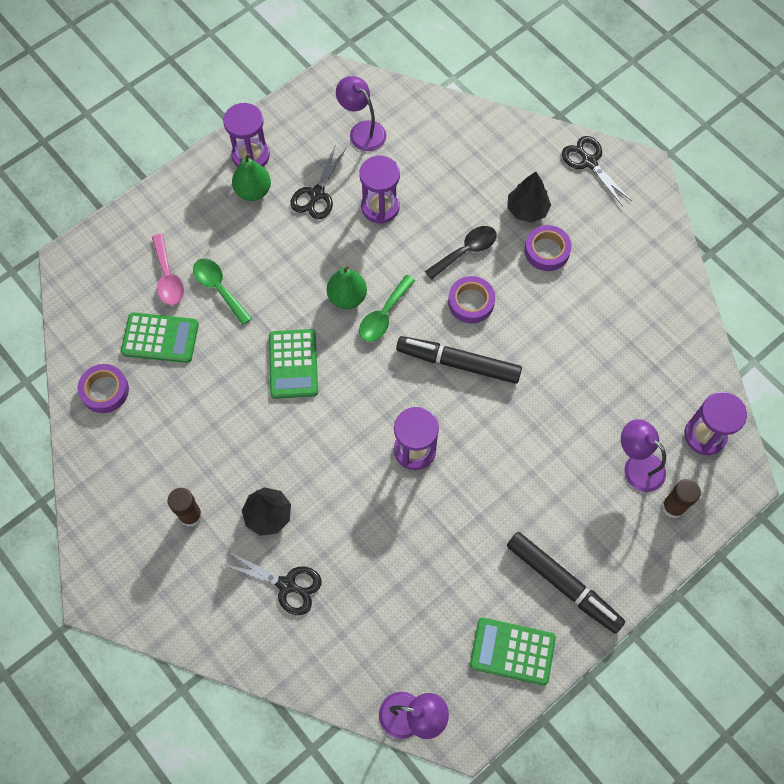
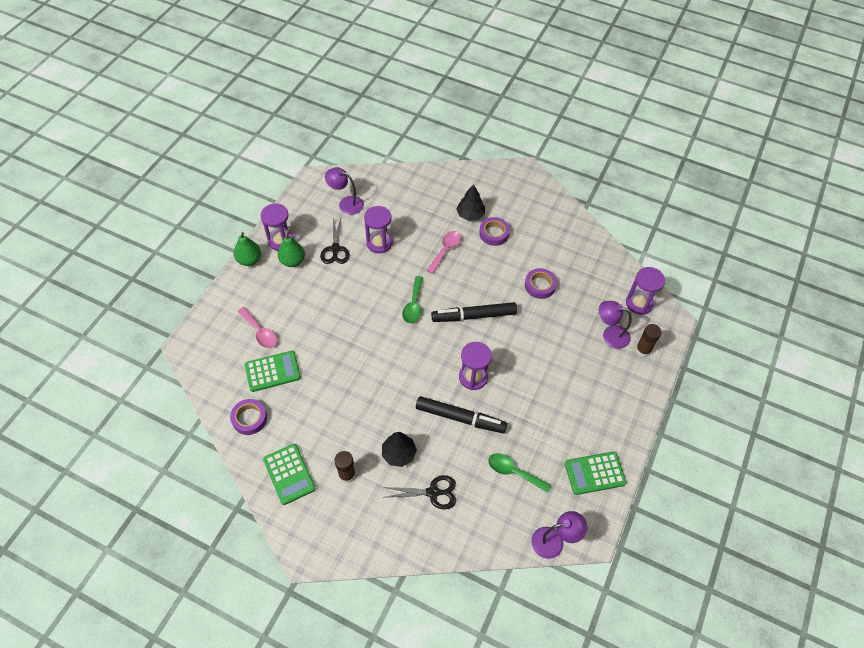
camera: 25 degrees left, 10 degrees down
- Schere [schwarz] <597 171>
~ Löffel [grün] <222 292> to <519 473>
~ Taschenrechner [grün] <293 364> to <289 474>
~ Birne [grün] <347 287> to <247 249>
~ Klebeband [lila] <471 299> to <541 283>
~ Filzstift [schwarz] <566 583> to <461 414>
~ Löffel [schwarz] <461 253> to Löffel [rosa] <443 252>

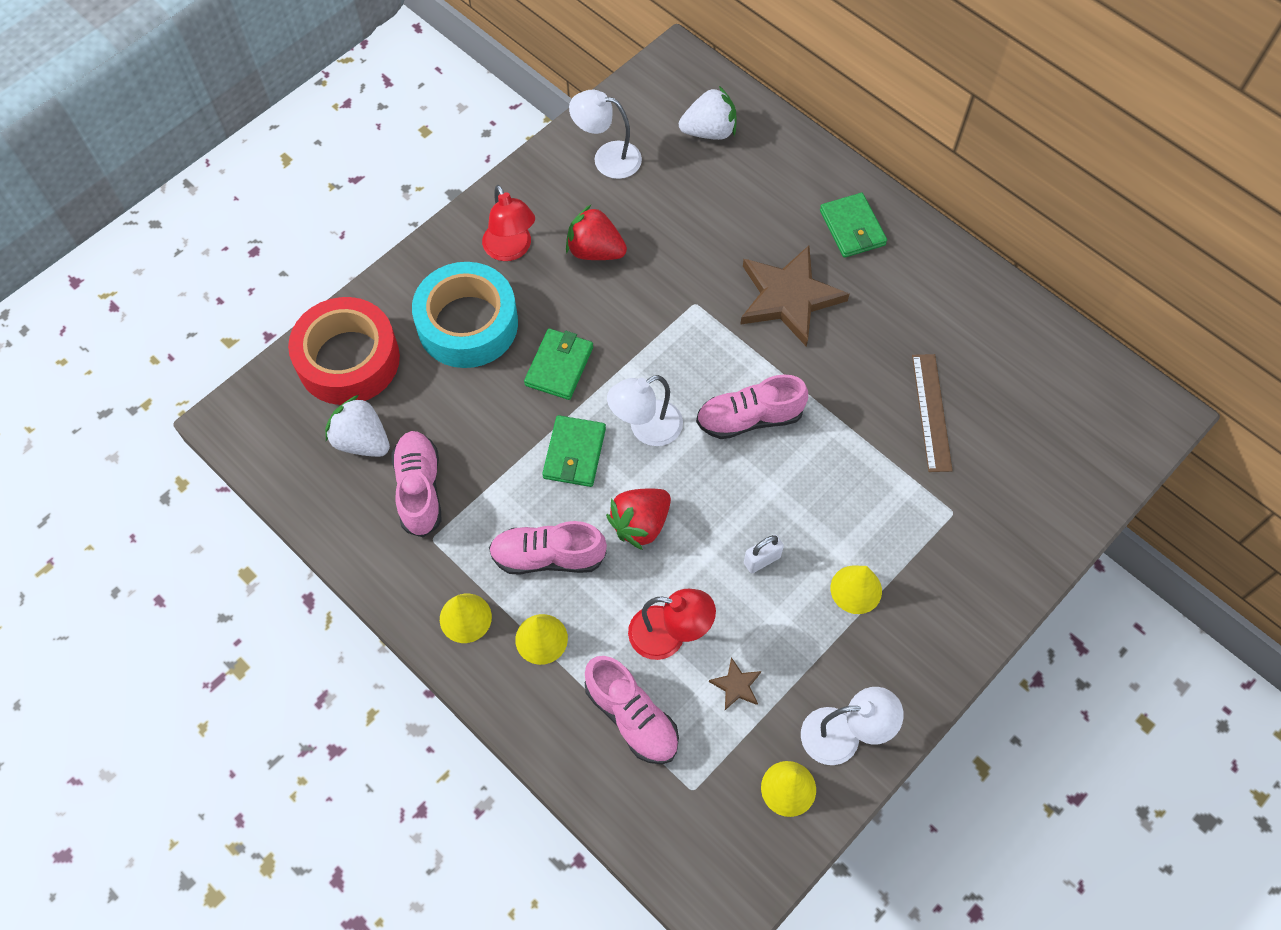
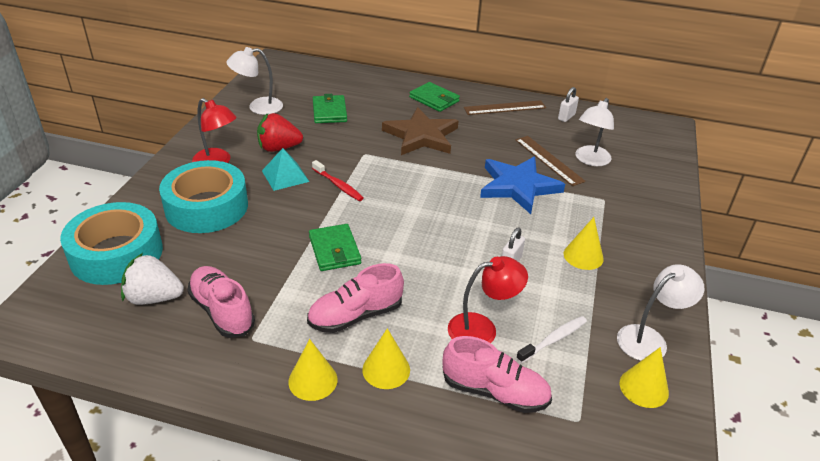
camera: 30 degrees left, 25 degrees down
- Erdbeere [rot] <638 519>
- Erdbeere [weiß] <708 113>
- Schuh [rosa] <752 406>
+ Pyramide [türkis] <285 169>
+ Zahnbürste [rot] <338 180>
+ Lineal [braun] <505 107>
+ Stern [blau] <522 185>
+ Vorhängeschloss [weiß] <568 104>
~ Geldbörse [grün] <558 364> to <330 108>
~ Lampe [weiß] <645 410> to <594 132>
~ Stern [braun] <735 683> to Zahnbürste [weiß] <551 339>
~ Klebeband [rot] <344 351> to Klebeband [türkis] <111 243>

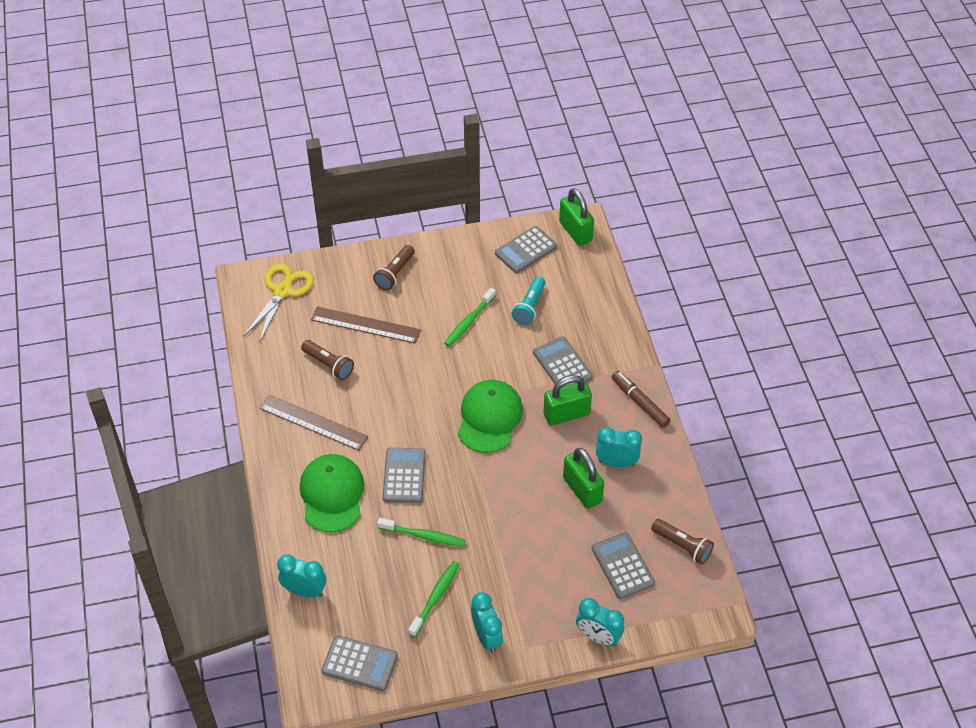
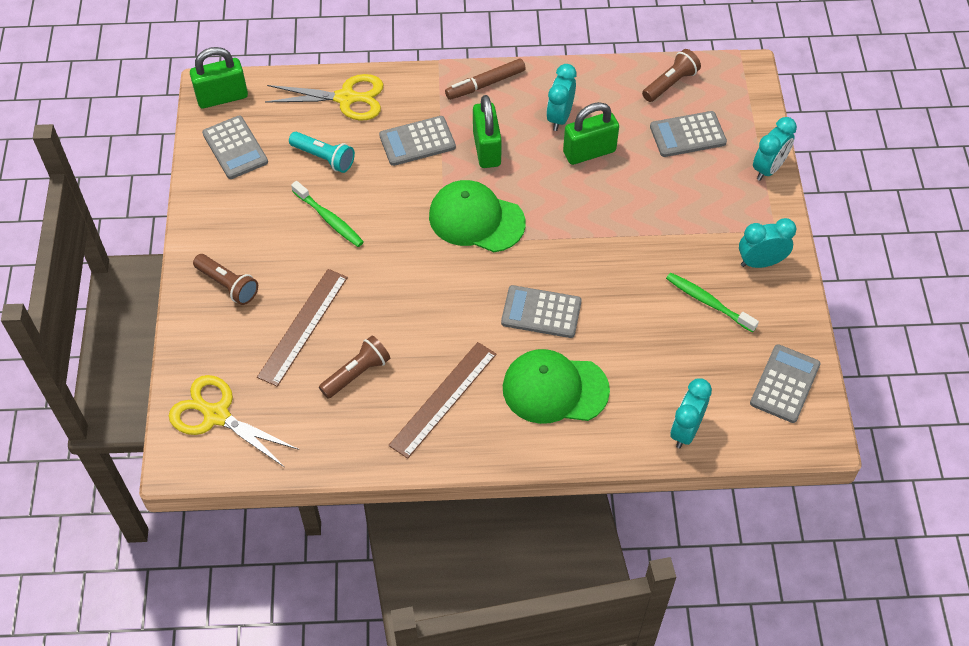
camera: 80 degrees left, 5 degrees up
- Zahnbürste [grün] <421 532>
+ Schere [gelb] <324 97>

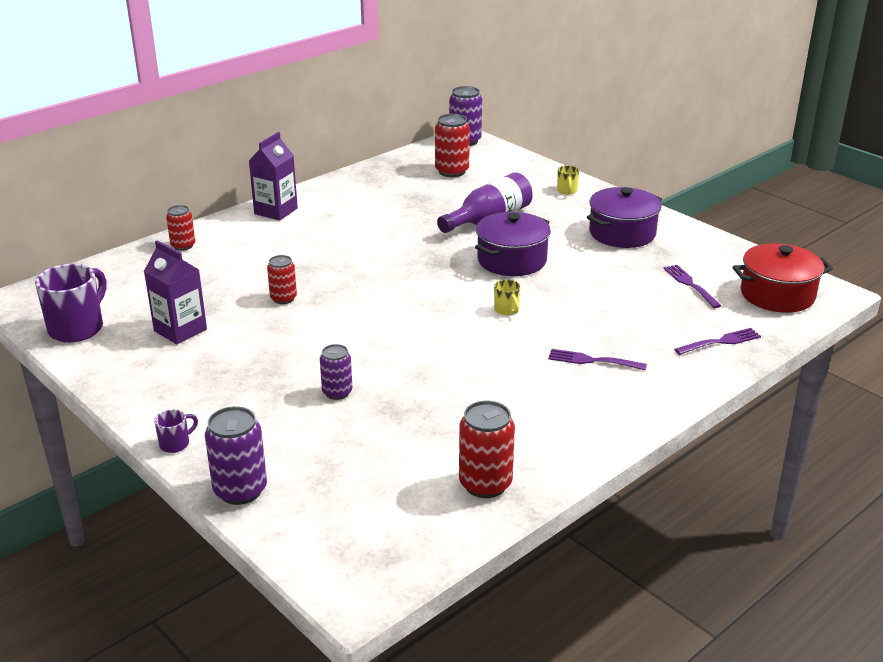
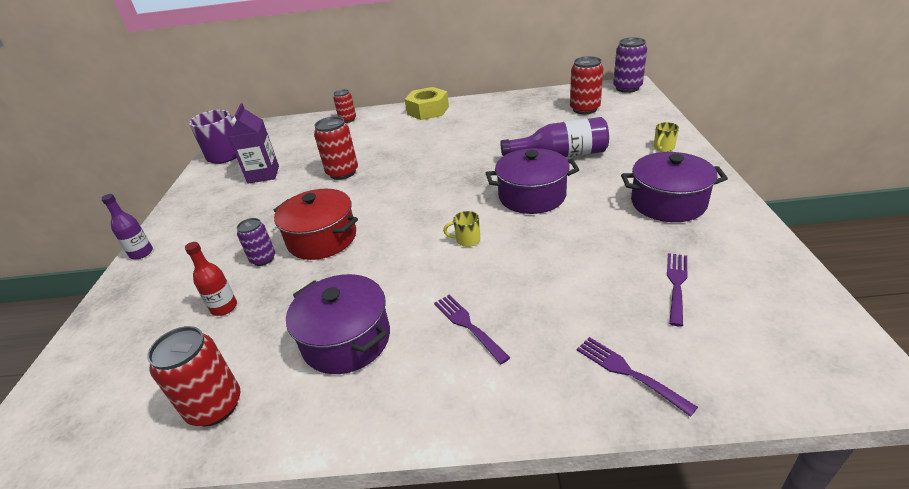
camera: 45 degrees right, 5 degrees up
- Dose [lila] <236 455>
+ Flasche [rot] <211 279>
+ Kochtopf [lila] <338 324>
~ Kochtopf [rot] <782 278> to <315 224>
~ Tasse [lila] <176 431> to Flasche [lila] <127 226>
~ Getränkekarton [lila] <273 176> to Sechskantmutter [gelb] <427 103>
~ Tasse [gelb] <507 297> = <461 229> 75 degrees clockwise
~ Gabel [lila] <717 341> = <637 377> 150 degrees counterclockwise
~ Dose [rot] <282 279> = <336 148> x1.57

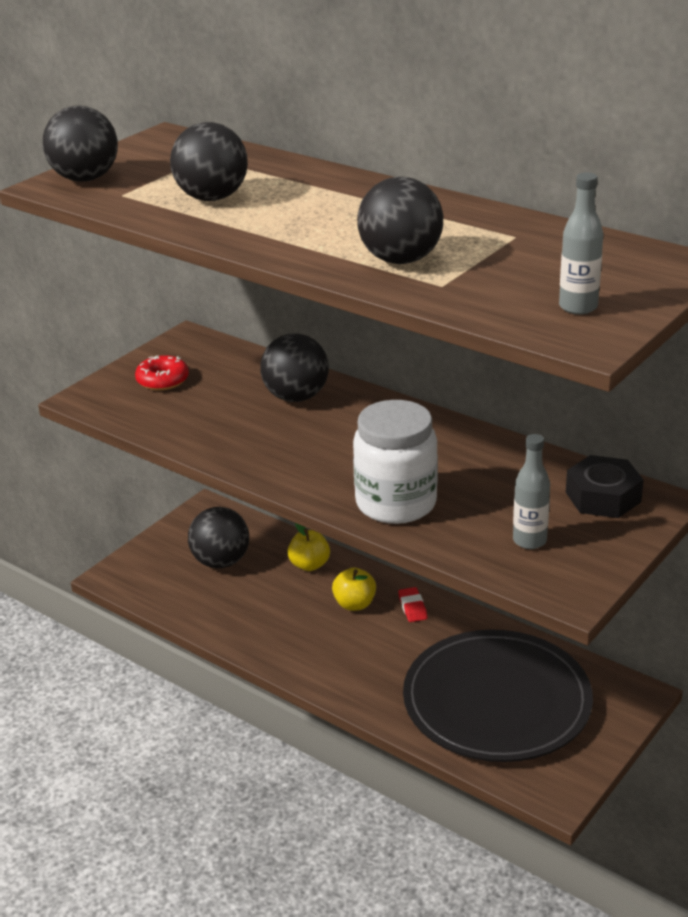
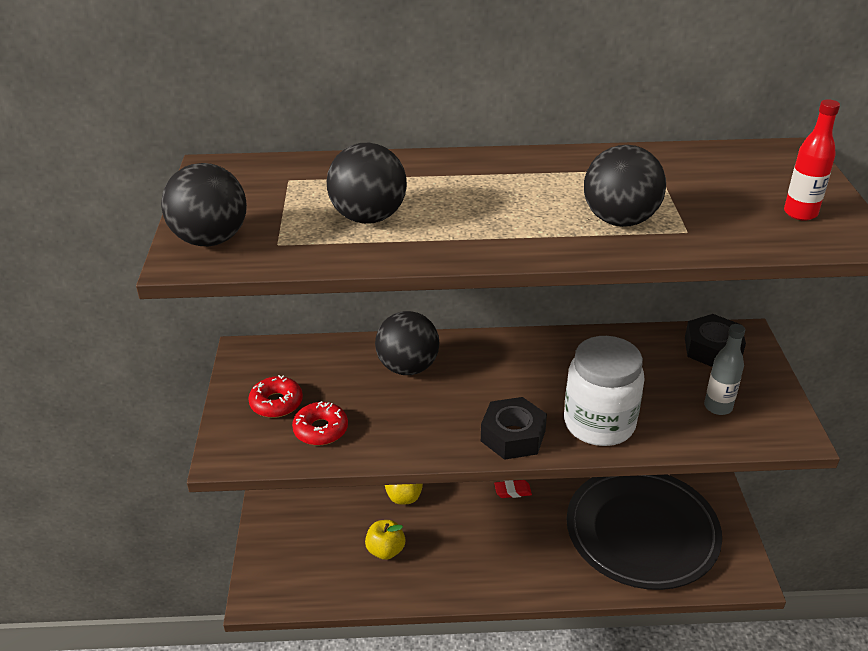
camera: 40 degrees left, 5 degrees up
- Ball [schwarz] <218 537>
+ Donut [rot] <320 423>
+ Sechskantmutter [schwarz] <514 428>
~ Apfel [gelb] <354 589> to <385 540>
~ Flasche [grau] <581 243> to Flasche [rot] <812 160>
~ Radiergummi [rot] <412 604> = <513 489> 45 degrees counterclockwise

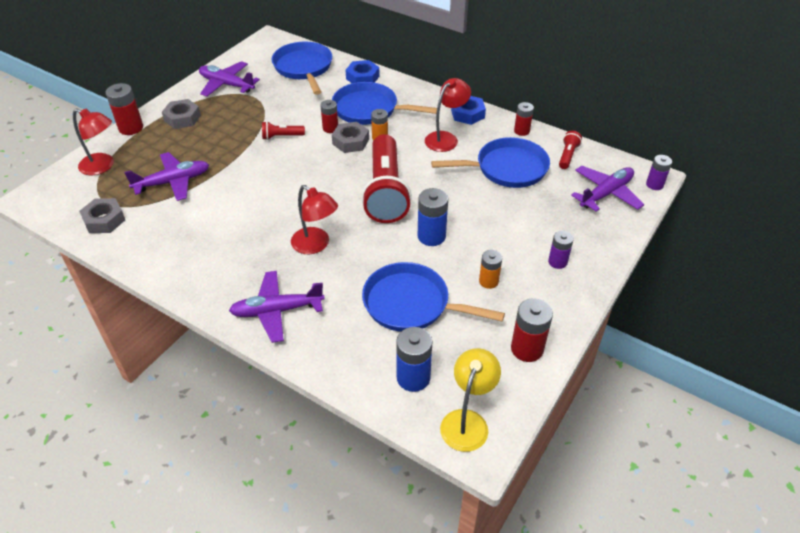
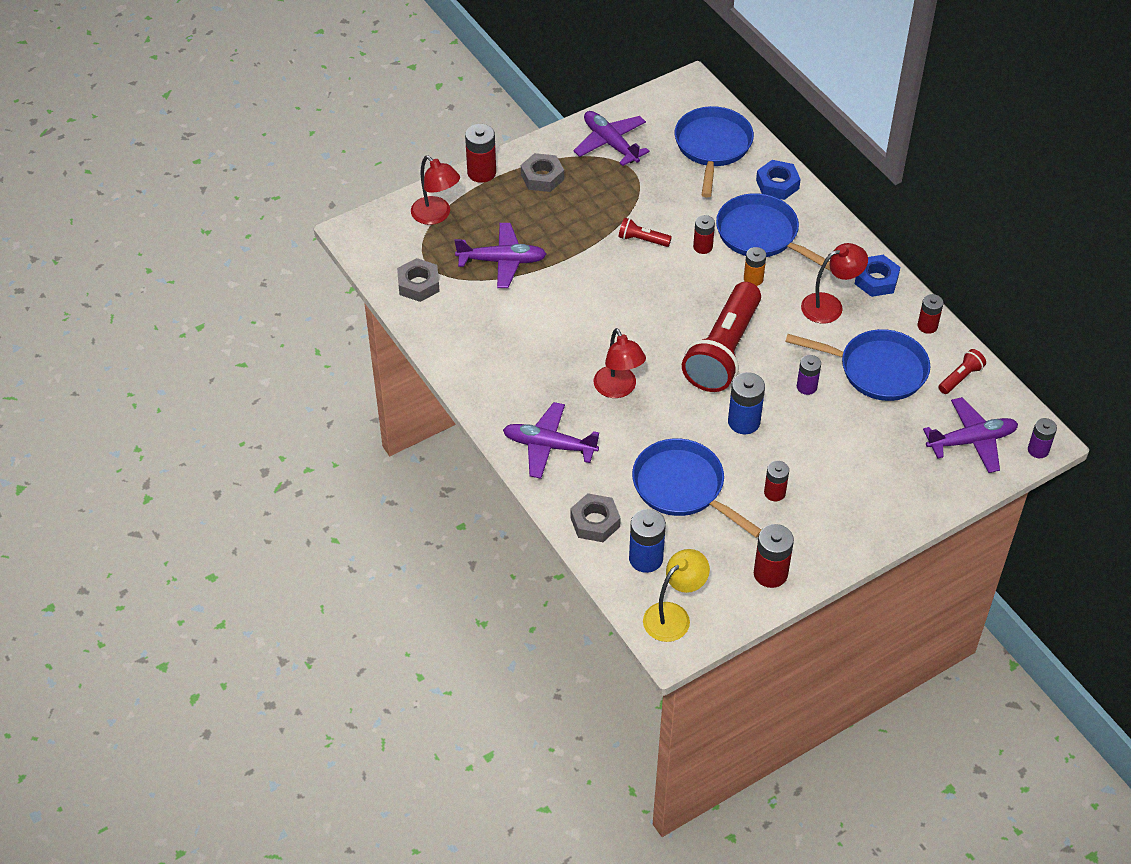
camera: 25 degrees right, 5 degrees up
~ Sechskantmutter [grau] <350 137> to <595 517>
~ Batterie [lila] <561 250> to <809 375>
~ Batterie [orange] <490 269> to Batterie [rot] <776 481>

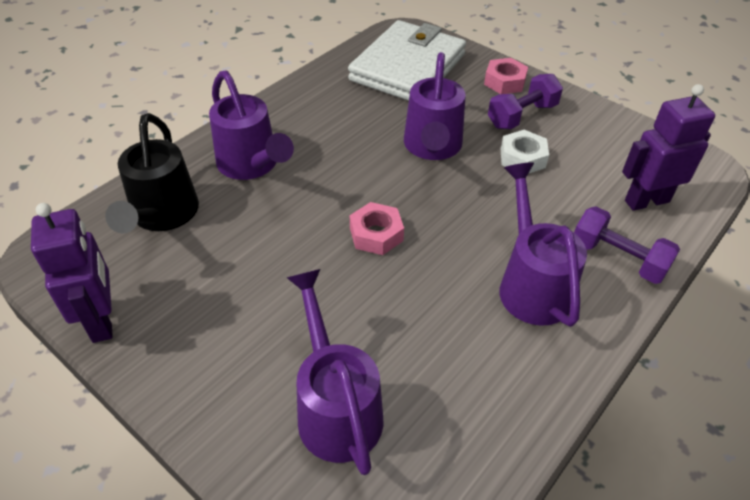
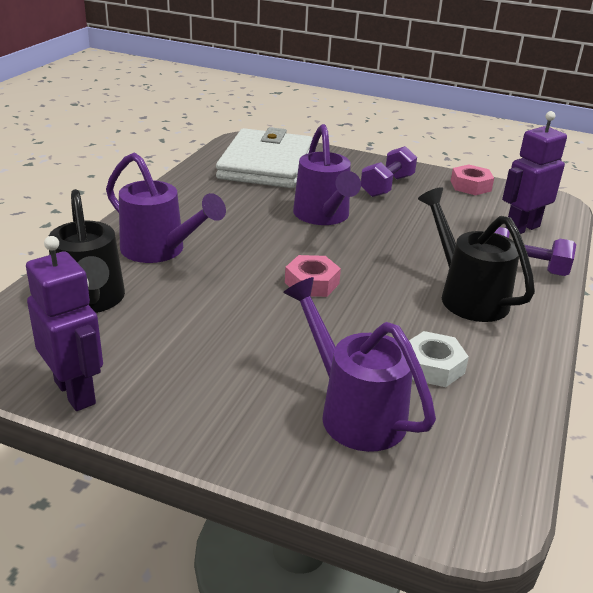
camera: 20 degrees left, 15 degrees down
~ Sechskantmutter [rosa] <506 76> to <472 179>
~ Sechskantmutter [weiß] <525 152> to <439 359>
~ Gießkanne [lila] <543 244> to Gießkanne [schwarz] <476 254>

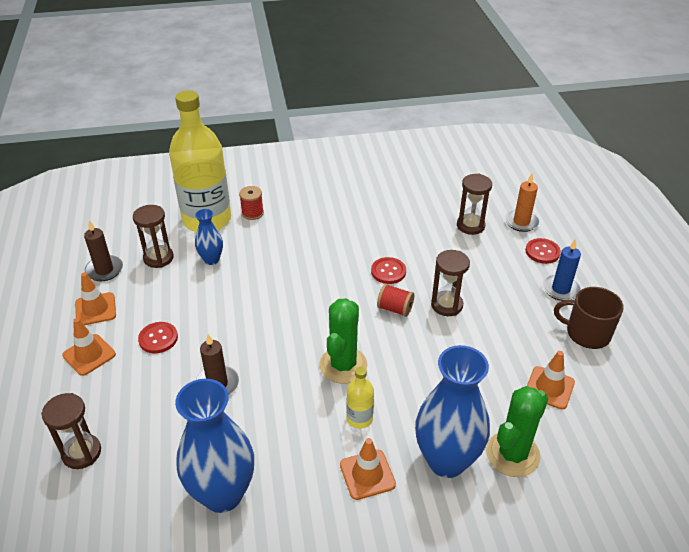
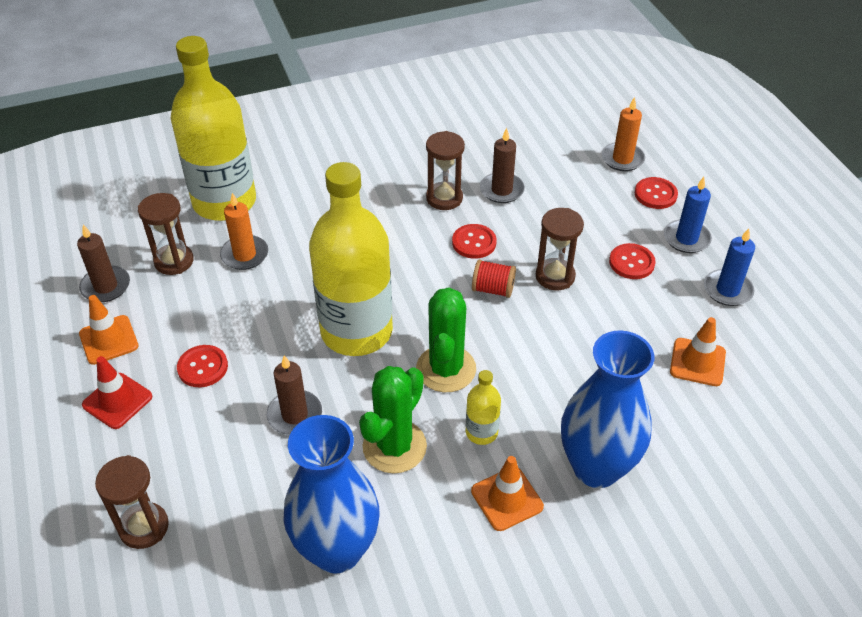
camera: 10 degrees left, 5 degrees up
- Garnrolle [rot] <251 203>
+ Flasche [gelb] <351 259>
+ Kerze [braun] <502 165>
+ Knopf [rot] <632 261>
~ Sanduhr [braun] <474 204> to <445 170>
~ Kaktus [grün] <517 431> to <393 420>
~ Vase [blau] <209 237> to Kerze [orange] <244 231>
~ Tasse [braun] <589 318> to Kerze [blau] <729 267>
~ Leitkegel [orange] <89 347> to Leitkegel [rot] <117 392>

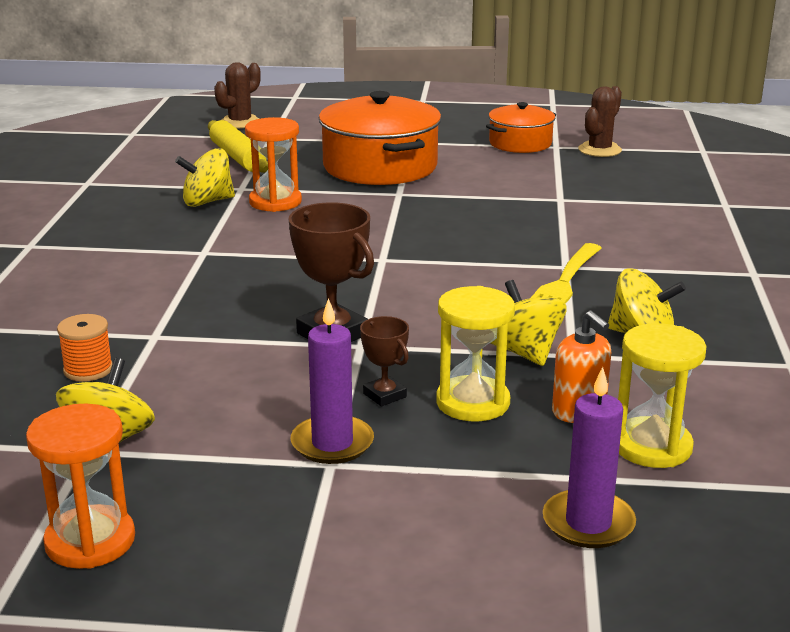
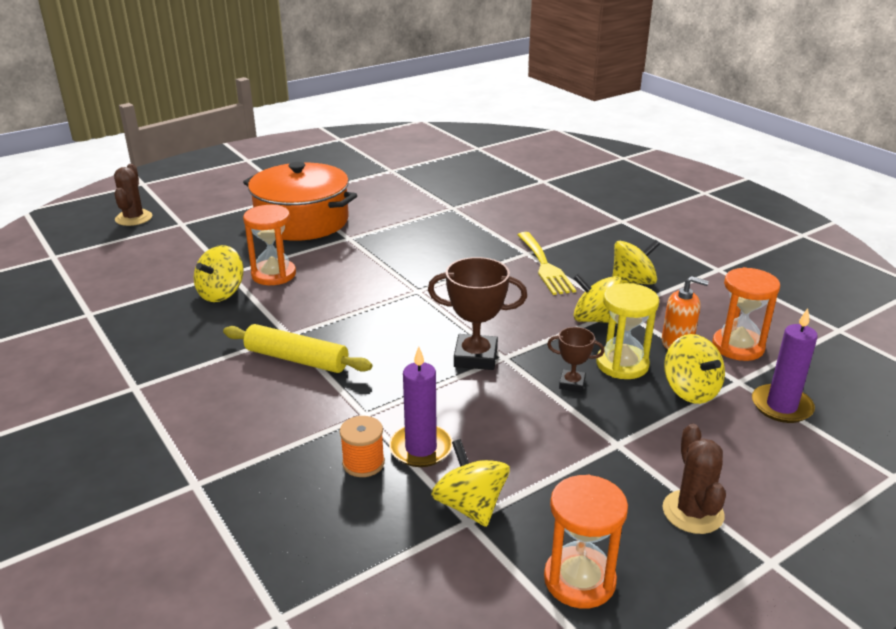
camera: 40 degrees left, 5 degrees up
- Kochtopf [orange] <521 127>
+ Kreisel [gelb] <694 369>
~ Nudelholz [gelb] <238 146> to <297 348>
~ Kerze [lila] <332 381> to <421 407>
~ Kaktus [braun] <600 121> to <694 479>
~ Sanduhr [gelb] <662 395> to Sanduhr [orange] <746 314>

